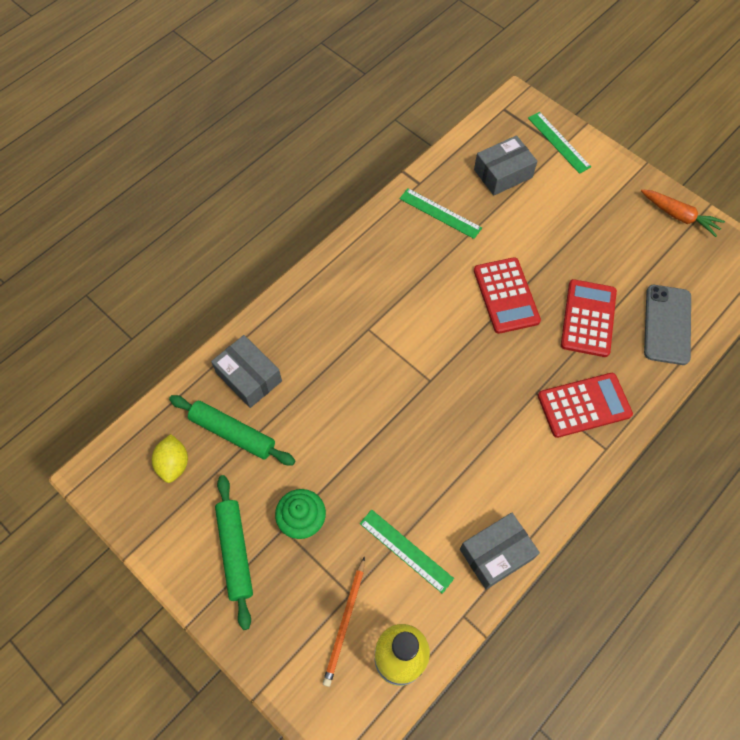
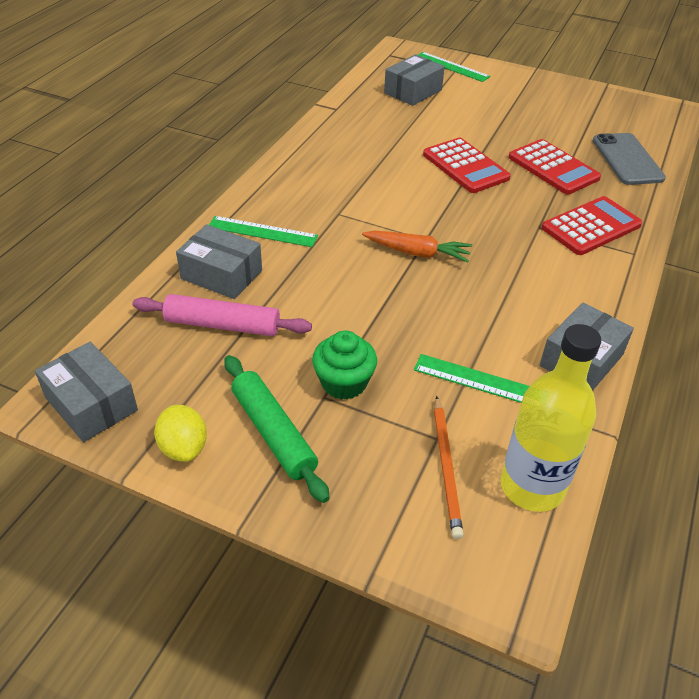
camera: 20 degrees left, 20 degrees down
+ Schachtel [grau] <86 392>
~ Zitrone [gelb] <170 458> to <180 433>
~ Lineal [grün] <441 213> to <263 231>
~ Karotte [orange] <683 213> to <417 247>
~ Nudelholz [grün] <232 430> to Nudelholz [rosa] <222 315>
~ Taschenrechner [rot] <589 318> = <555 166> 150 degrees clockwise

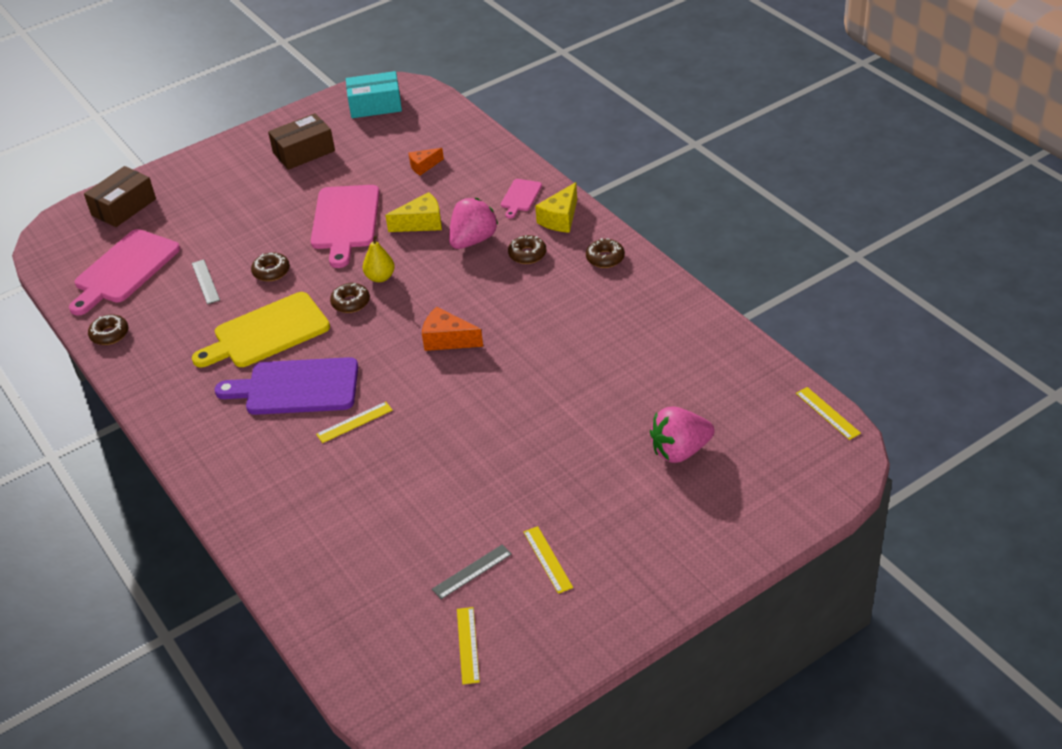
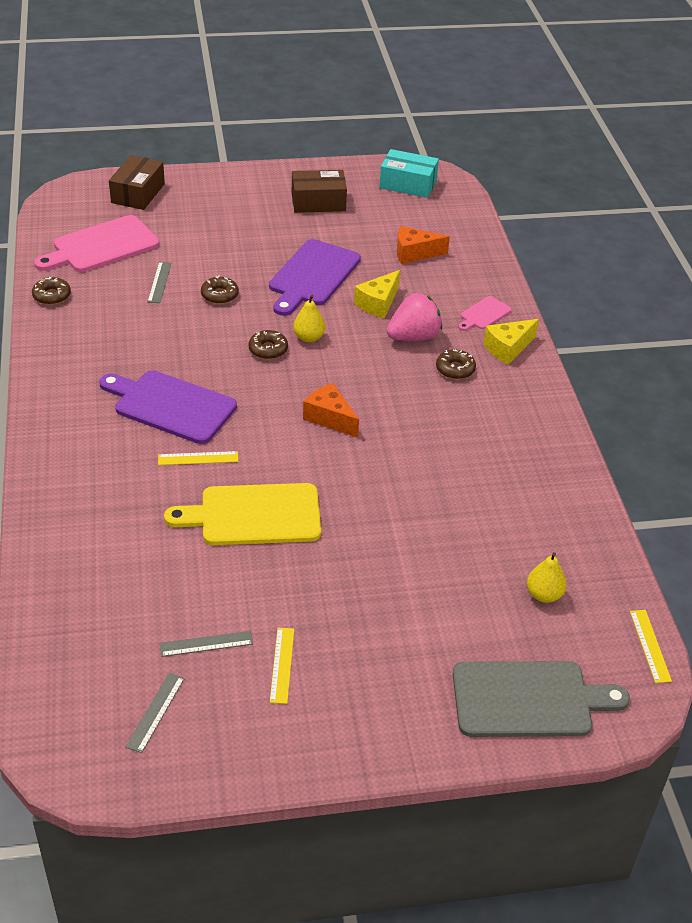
camera: 20 degrees right, 0 degrees up
- Donut [braun] <605 253>
- Erdbeere [rosa] <682 434>
+ Schneidebrett [grau] <541 699>
+ Birne [gelb] <547 577>
~ Schneidebrett [gelb] <261 329> to <242 514>
~ Schneidebrett [rosa] <345 226> to Schneidebrett [lila] <315 277>
~ Lineal [gelb] <468 645> to Lineal [grau] <155 713>
~ Schachtel [braun] <120 196> = <137 182> 45 degrees counterclockwise
~ Käse [gelb] <413 212> = <377 294> 120 degrees clockwise
~ Käse [orange] <426 161> = <423 245> x1.50

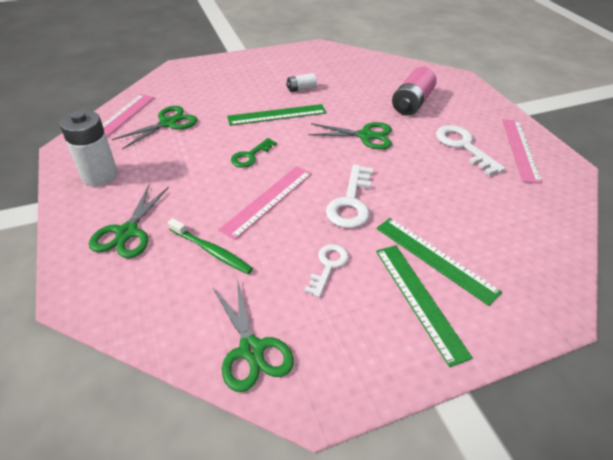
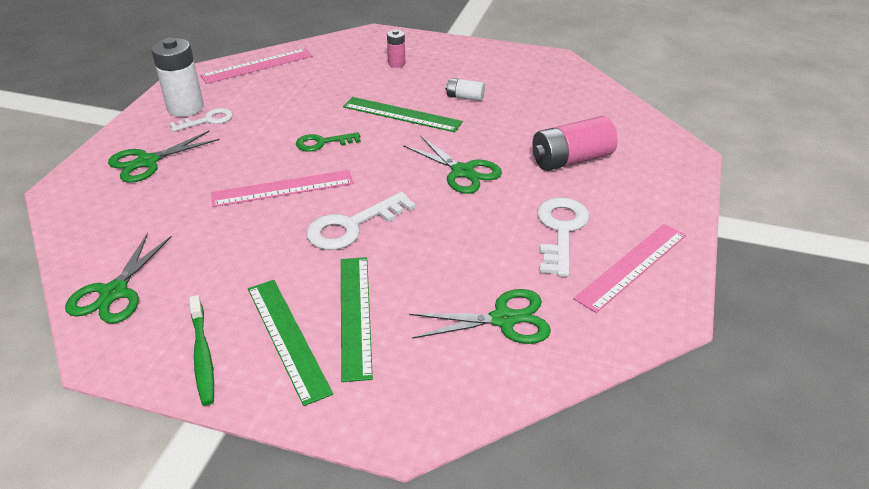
camera: 40 degrees right, 5 degrees down
+ Batterie [rosa] <396 49>
~ Schere [grün] <155 127> to <480 316>
~ Zahnbürste [grün] <210 246> to <201 350>
~ Schlüssel [weiß] <326 270> to <201 120>
~ Lineal [grün] <424 306> = <290 343> 45 degrees counterclockwise

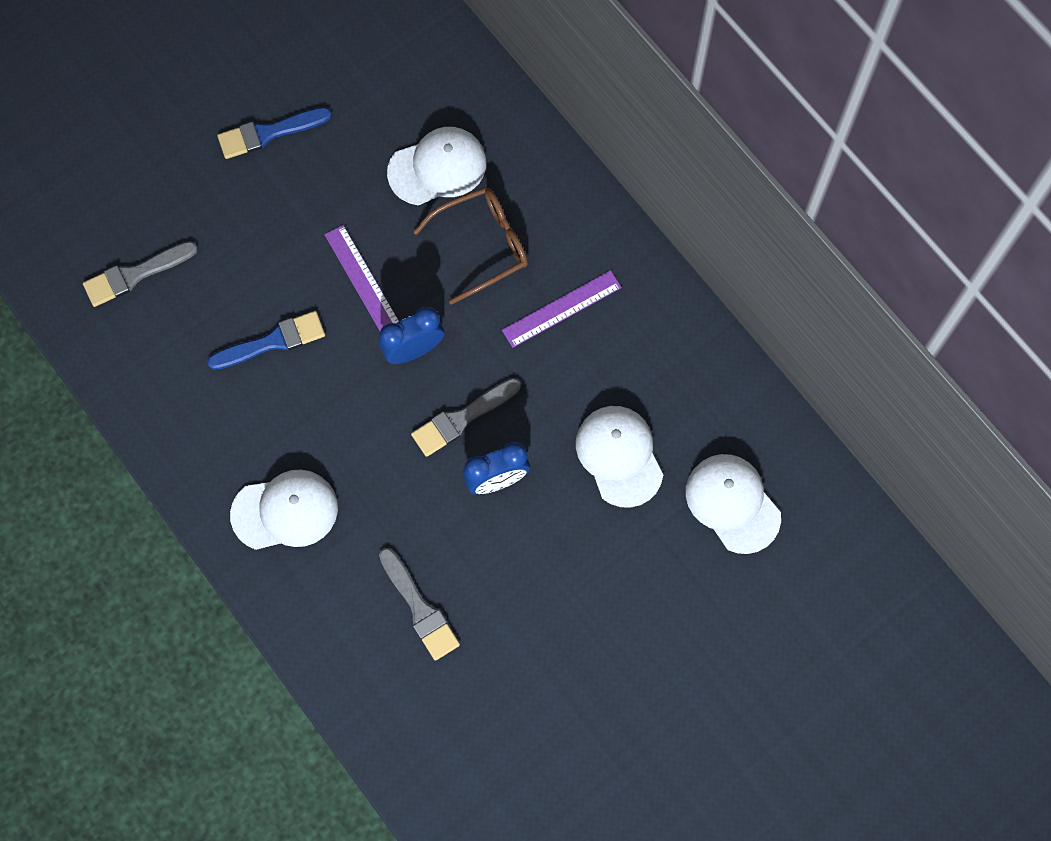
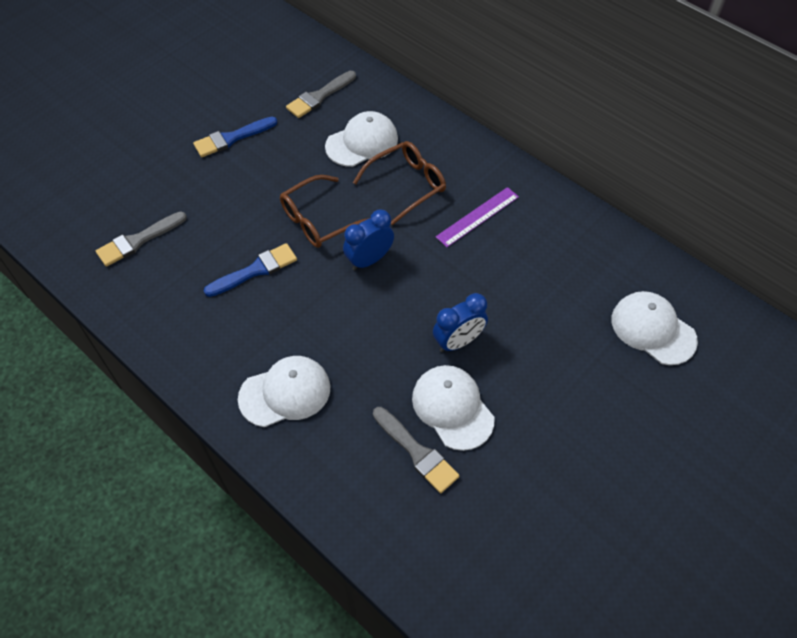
camera: 10 degrees left, 15 degrees down
~ Pinsel [grau] <466 417> to <321 94>
~ Kappe [weiß] <619 457> to <453 408>
~ Lineal [lila] <361 278> to Brille [braun] <324 211>

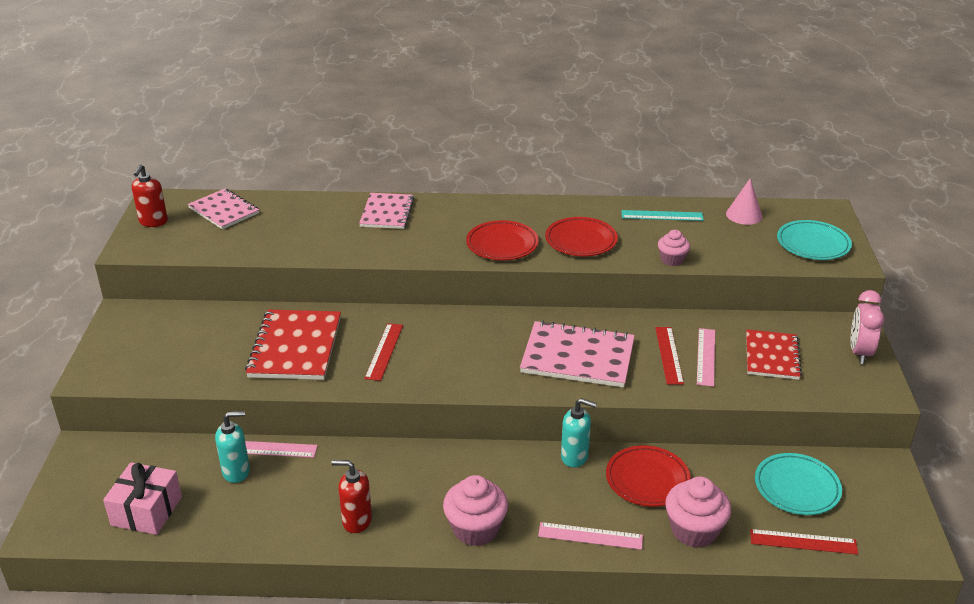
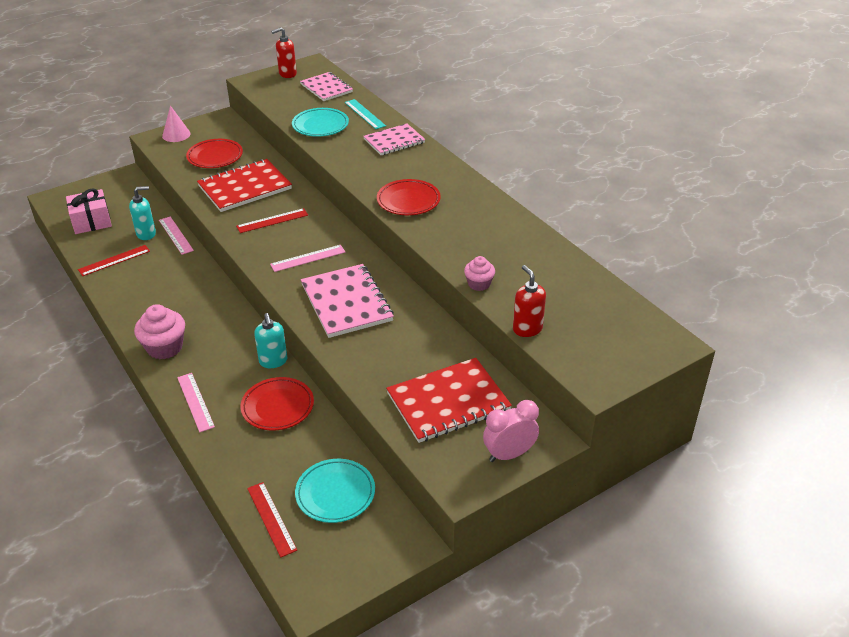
camera: 55 degrees right, 5 degrees up
- Muffin [rosa] <698 512>
~ Seifenspender [rot] <352 496> to <529 301>
~ Teller [rot] <581 236> to <214 153>
~ Lineal [türkis] <662 215> to <365 114>
~ Lineal [rot] <669 356> to <114 260>
~ Lineal [rosa] <706 357> to <307 258>
~ Kegel [rosa] <744 201> to <176 123>
~ Teller [türkis] <814 240> to <320 122>
~ Notizbuch [rosa] <223 209> = <326 86> 45 degrees counterclockwise
~ Seifenspender [türkis] <232 447> = <142 213> 60 degrees counterclockwise
~ Notizbuch [rot] <774 354> = <449 400> x1.53

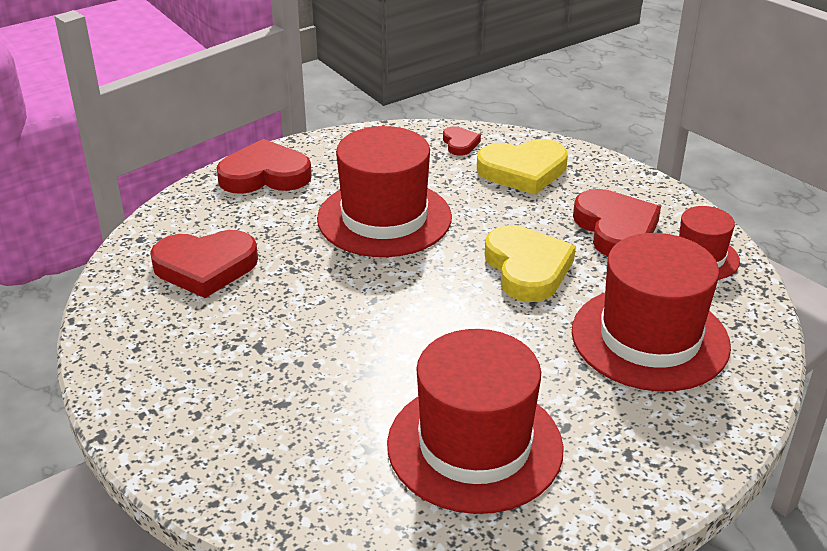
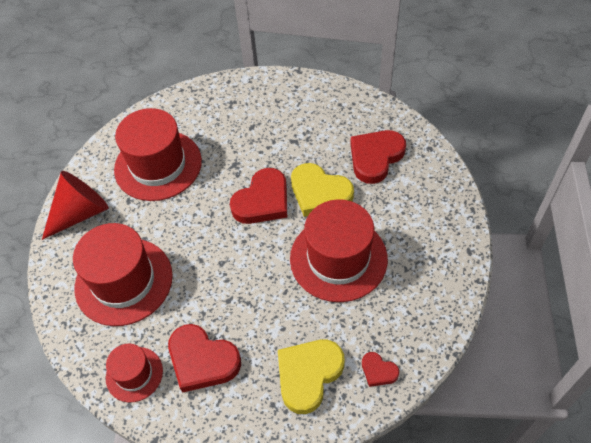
camera: 140 degrees right, 20 degrees up
+ Kegel [rot] <75 205>
~ Herz [rot] <264 166> to <258 196>
~ Herz [gelb] <530 263> to <322 190>

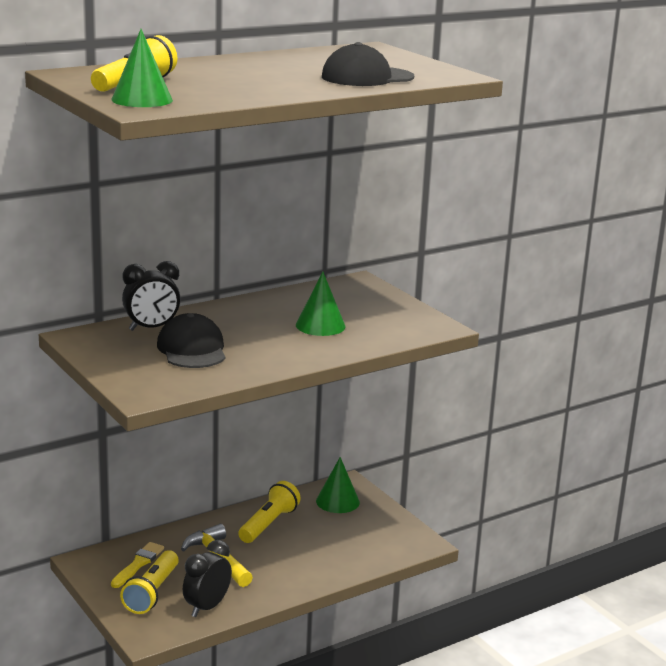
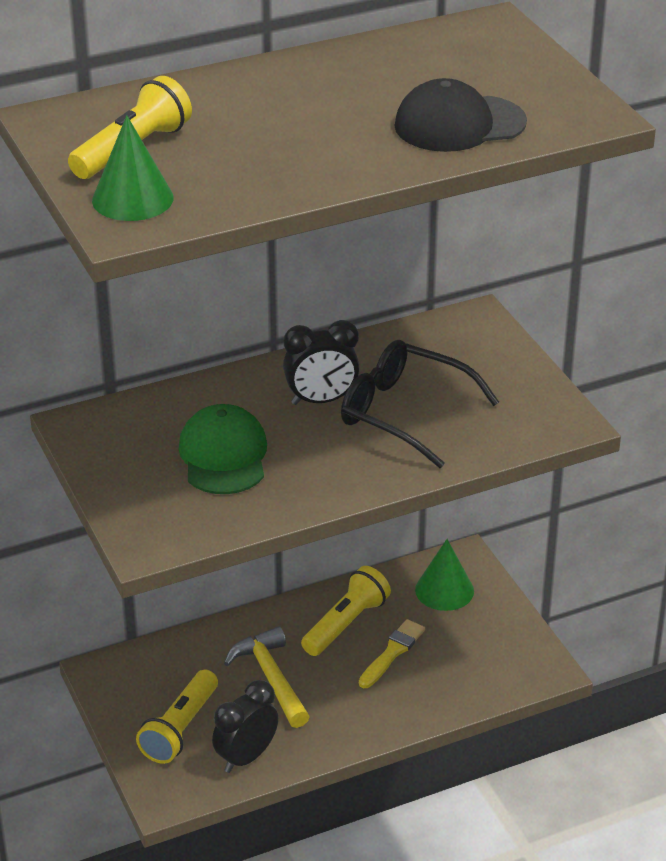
camera: 10 degrees right, 15 degrees up
~ Pinsel [gelb] <137 565> to <392 653>
~ Wecker [schwarz] <151 296> to <321 362>
~ Kegel [grün] <320 304> to Brille [schwarz] <420 404>
~ Kappe [schwarz] <191 340> to Kappe [grün] <223 449>

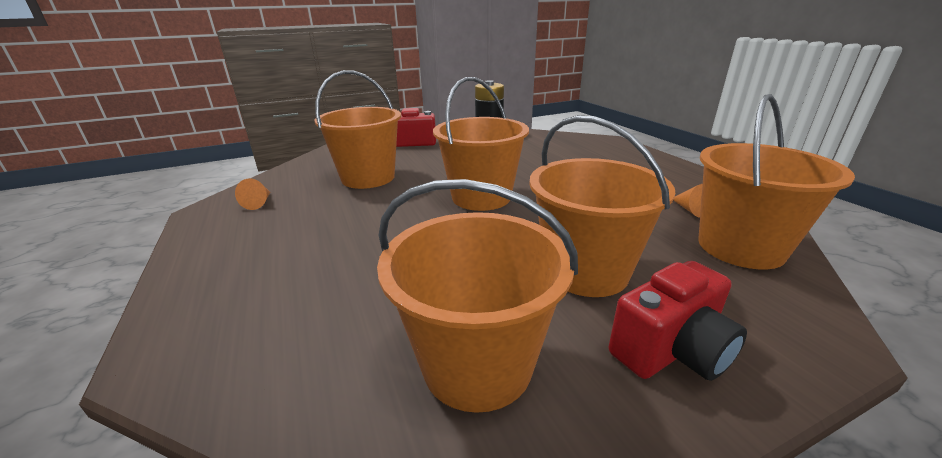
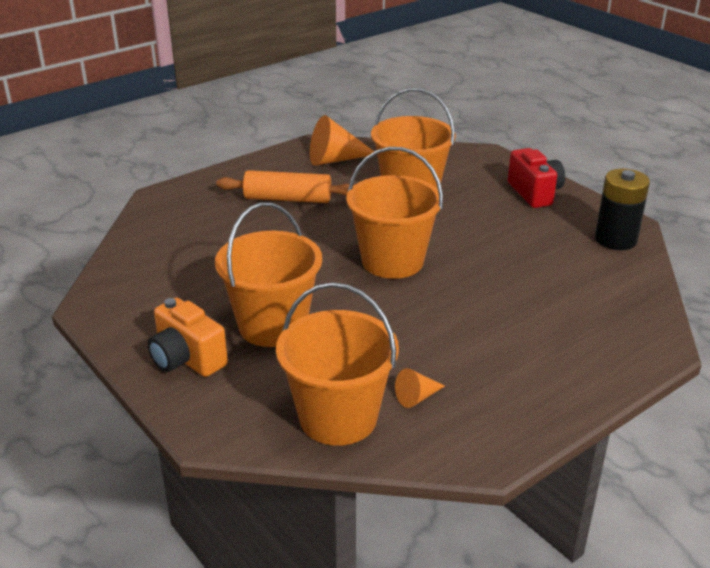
camera: 75 degrees right, 5 degrees up
- Eimer [orange] <477 296>
+ Nudelholz [orange] <285 186>
~ Kamera [rot] <678 321> to Kamera [orange] <187 337>
~ Kegel [orange] <252 194> = <342 140> x1.90

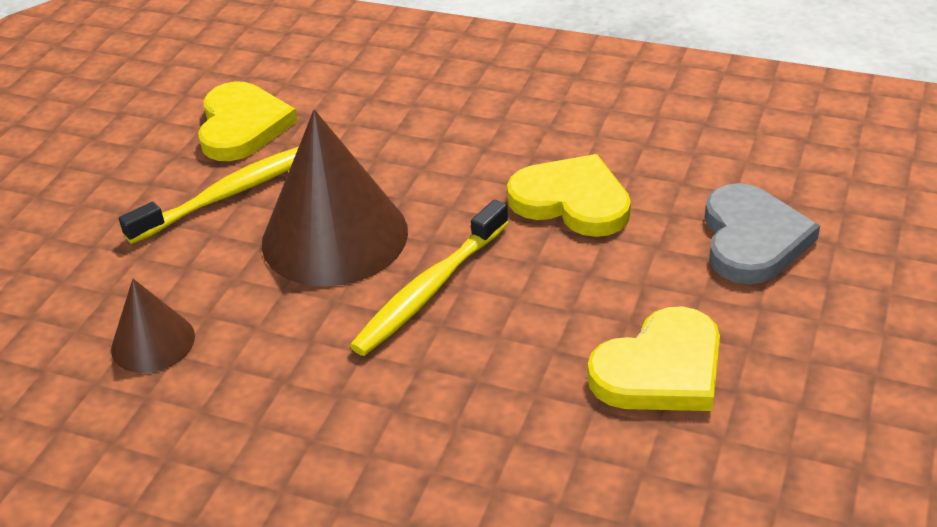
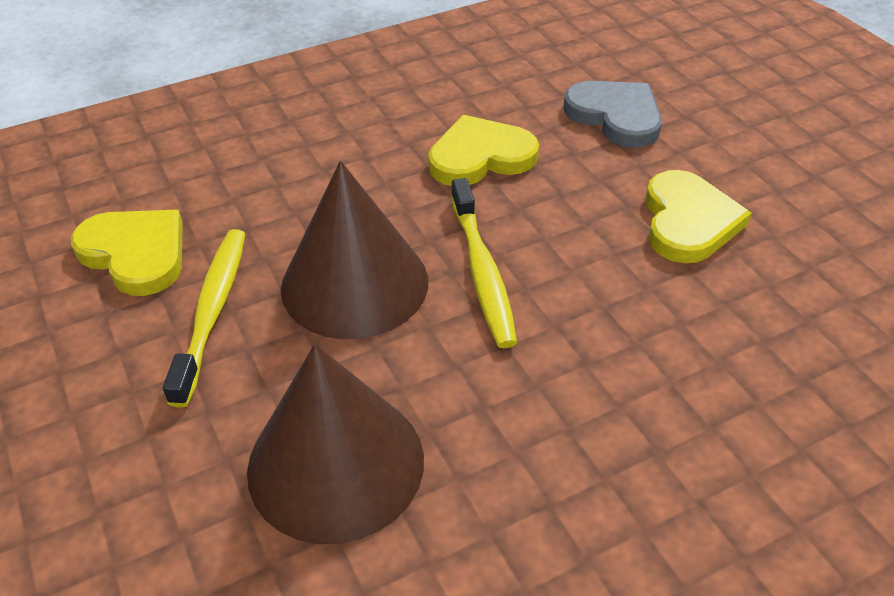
camera: 50 degrees left, 5 degrees up
~ Kegel [braun] <153 326> = <335 444> x1.92

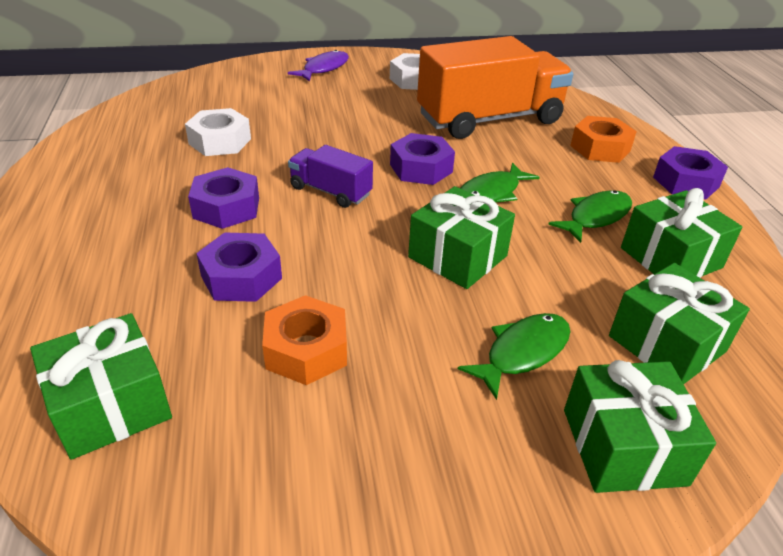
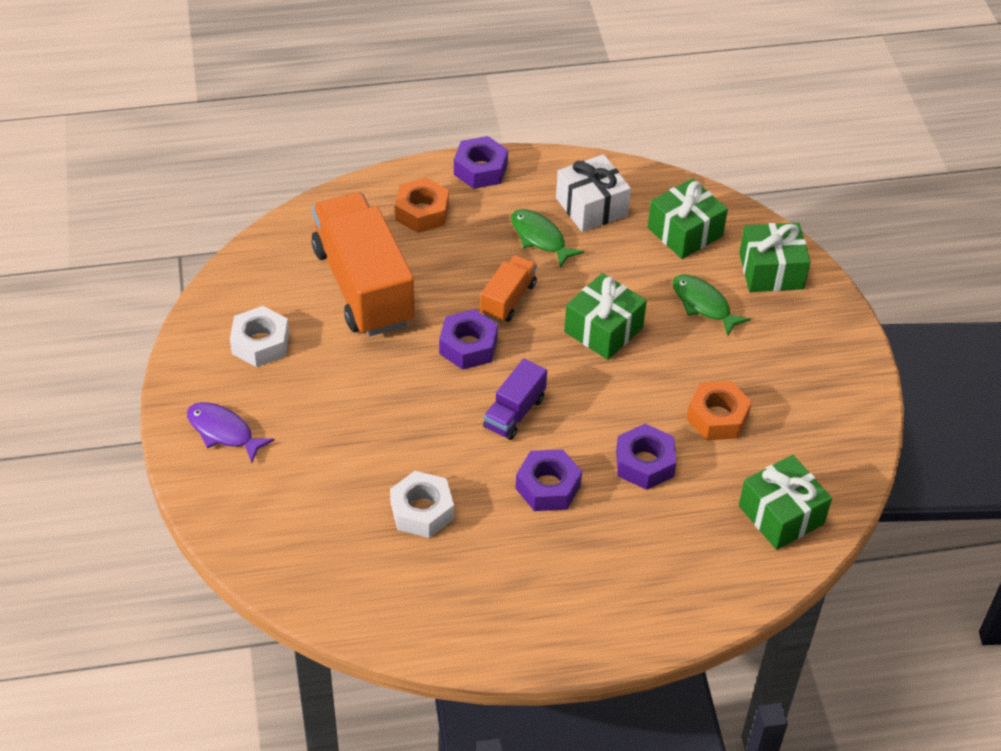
camera: 90 degrees left, 10 degrees up
~ Fisch [grün] <500 182> to Lastwagen [orange] <508 289>
~ Geschenk [grün] <681 233> to Geschenk [weiß] <593 193>

